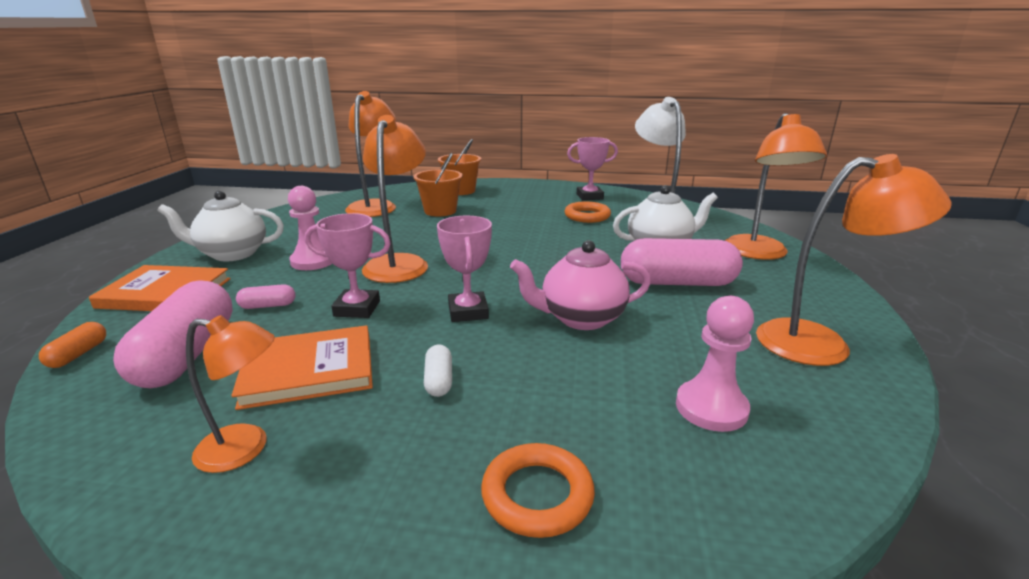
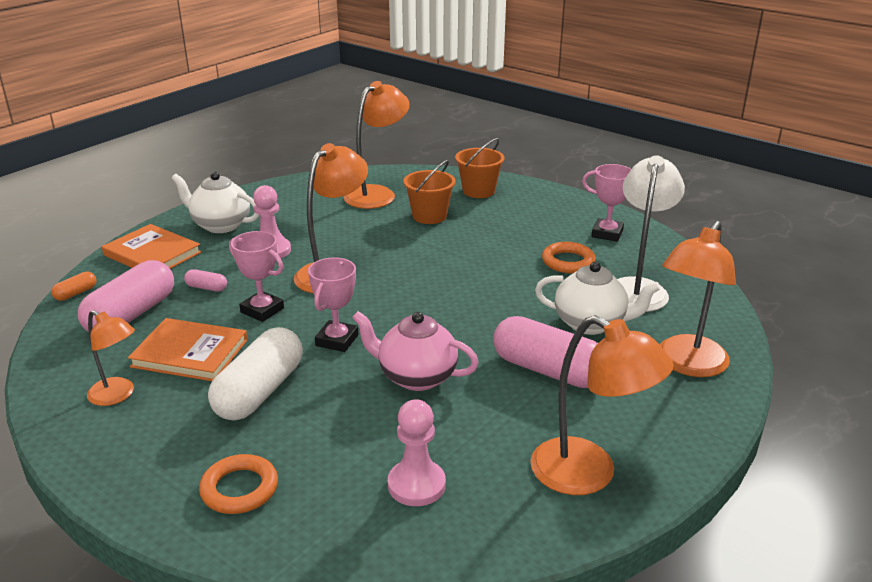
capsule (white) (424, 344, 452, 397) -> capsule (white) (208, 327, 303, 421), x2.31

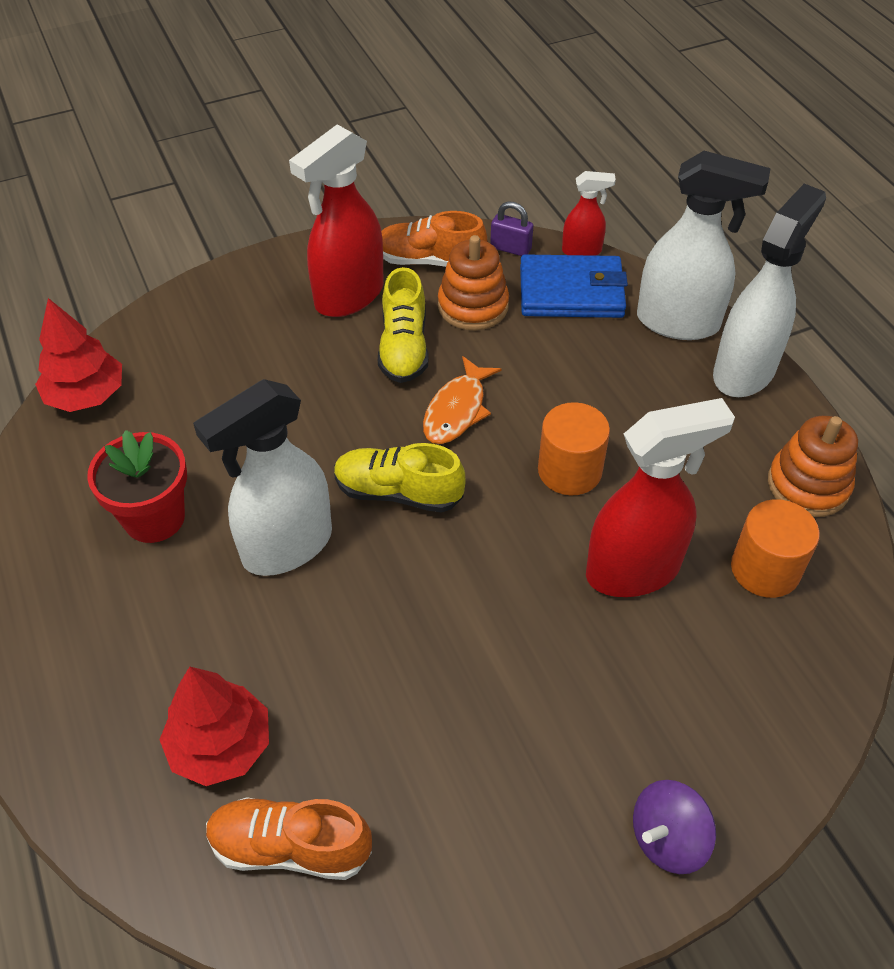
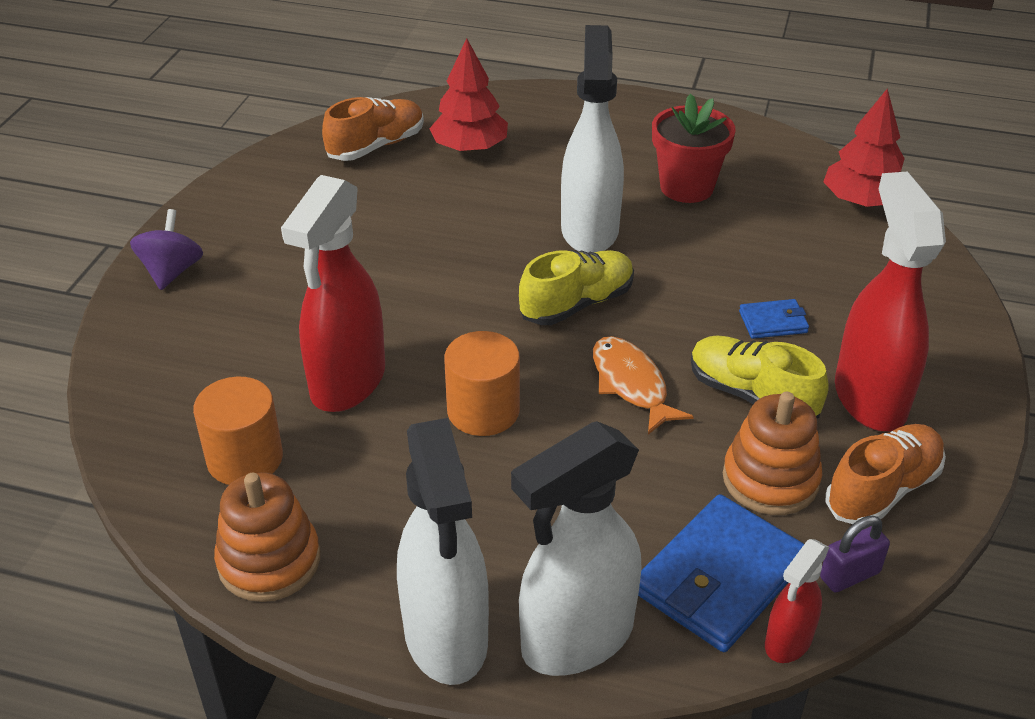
none -> wallet (blue) (739, 299, 809, 339)

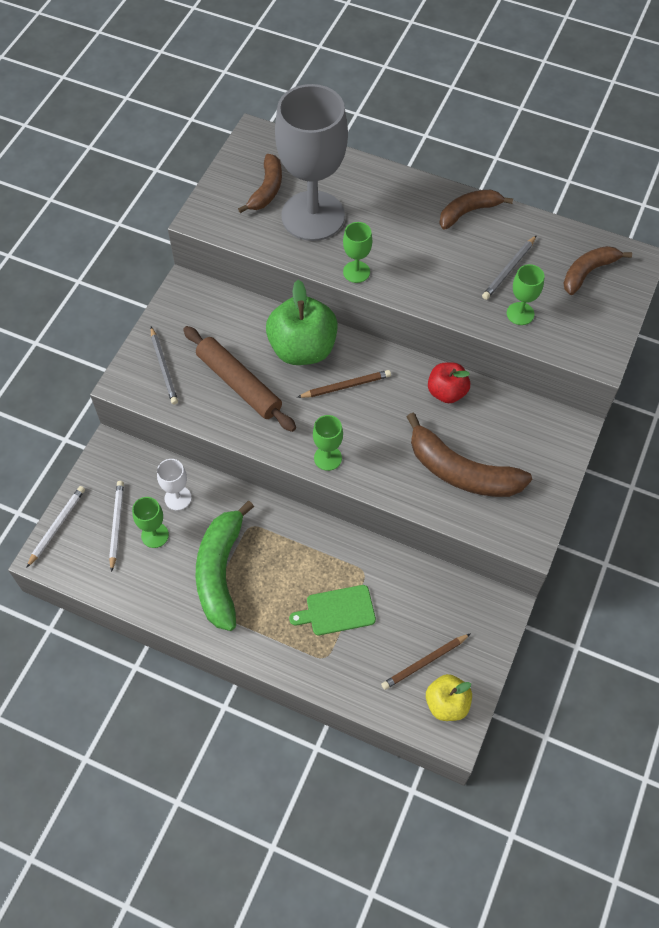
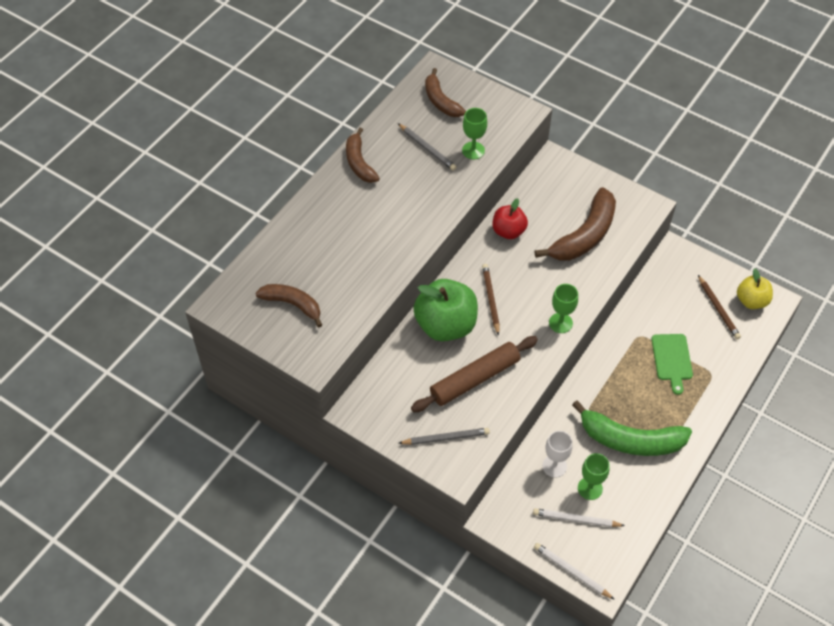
goblet (grey) (275, 84, 348, 241) -> none
goblet (green) (343, 222, 372, 283) -> none

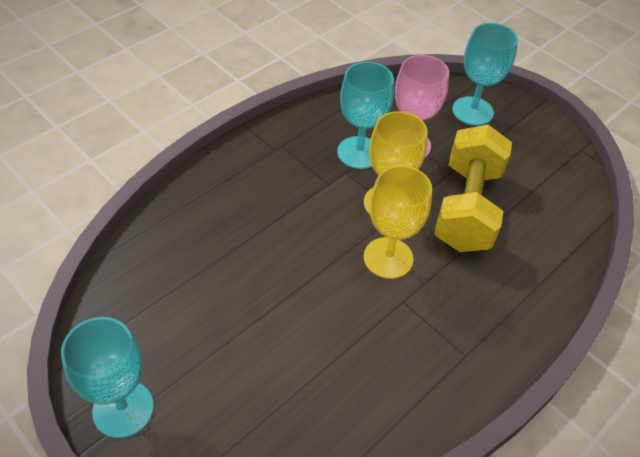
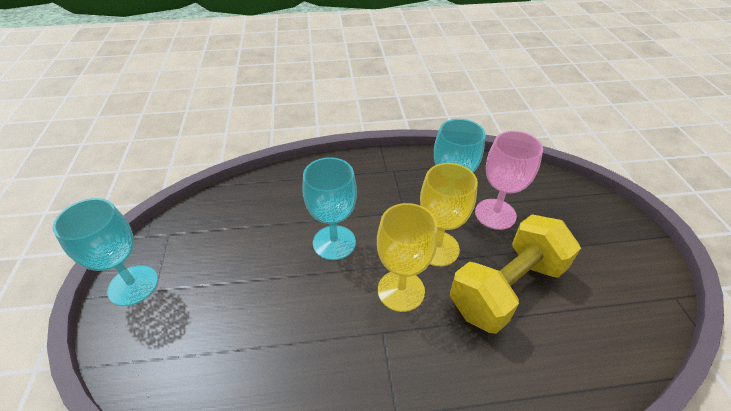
goblet (turquoise) (452, 23, 518, 126) -> goblet (turquoise) (302, 157, 357, 260), shifted

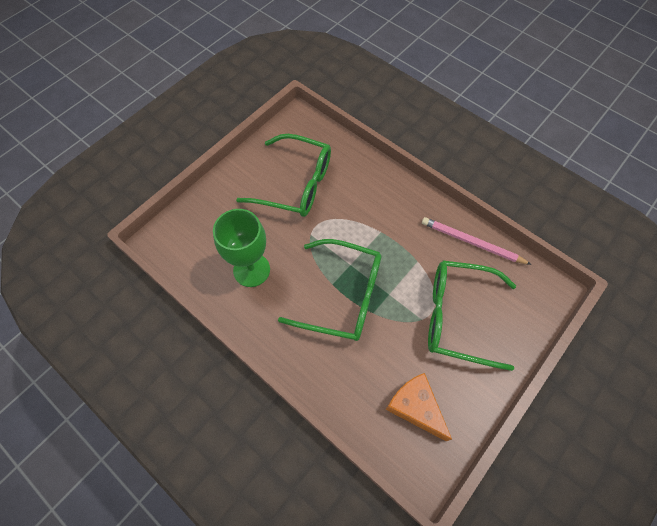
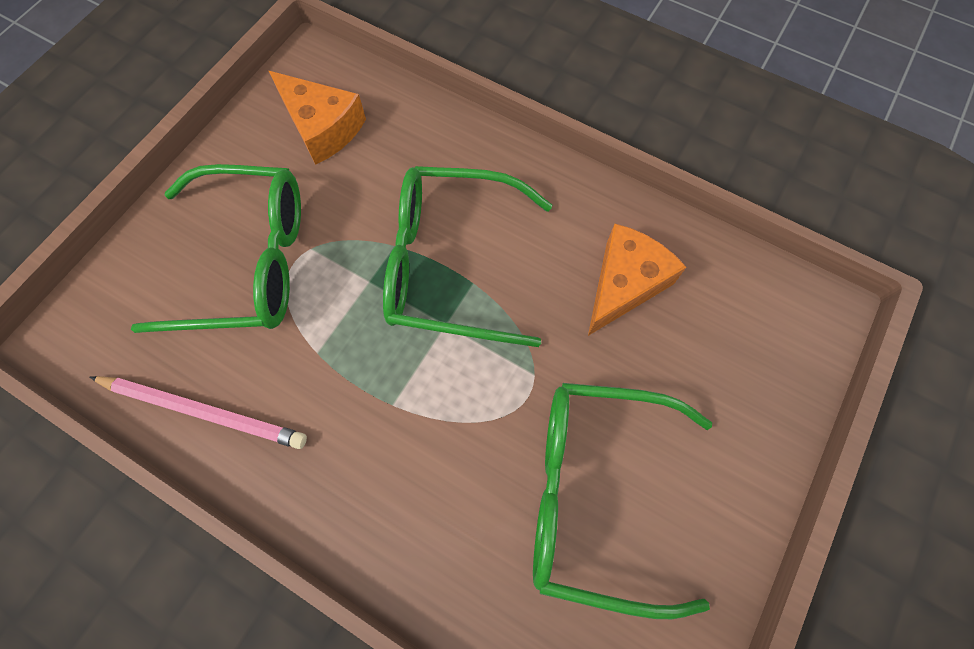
goblet (green) (213, 209, 270, 287) -> cheese (orange) (588, 224, 686, 336)

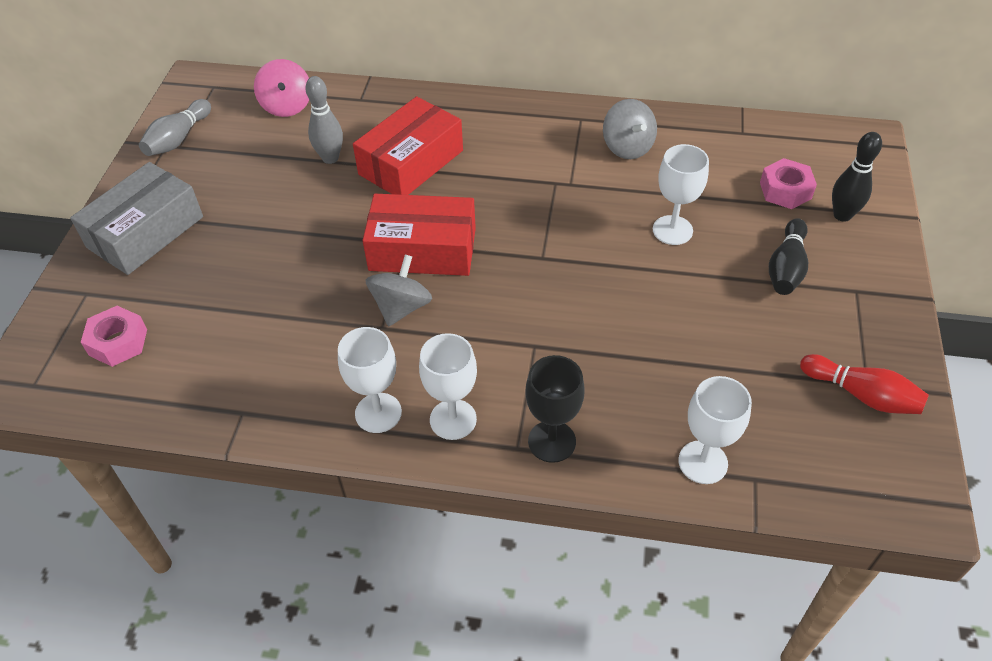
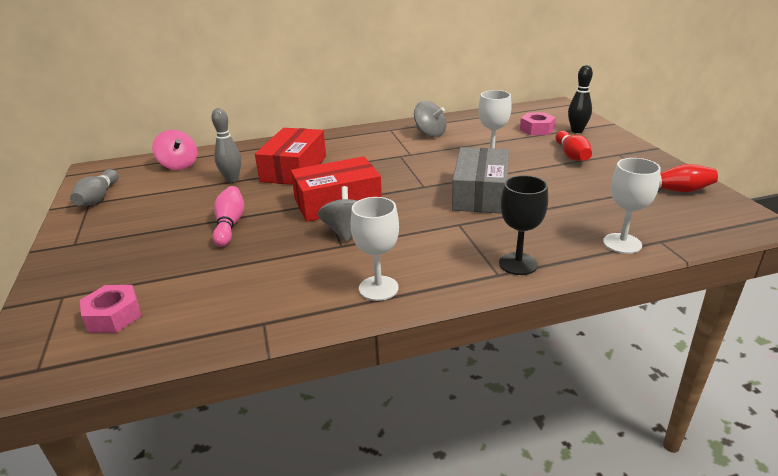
goblet (white) (419, 333, 477, 440) -> none
none -> bowling pin (pink) (213, 186, 244, 247)
box (grey) (70, 162, 203, 275) -> box (grey) (452, 147, 509, 214), shifted
bowling pin (black) (769, 218, 808, 295) -> bowling pin (red) (555, 131, 592, 161)

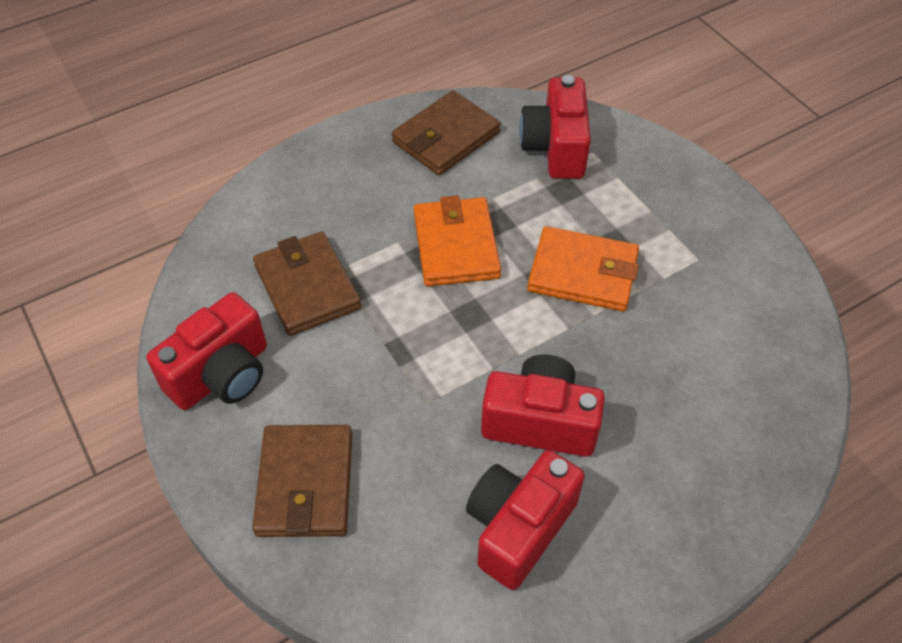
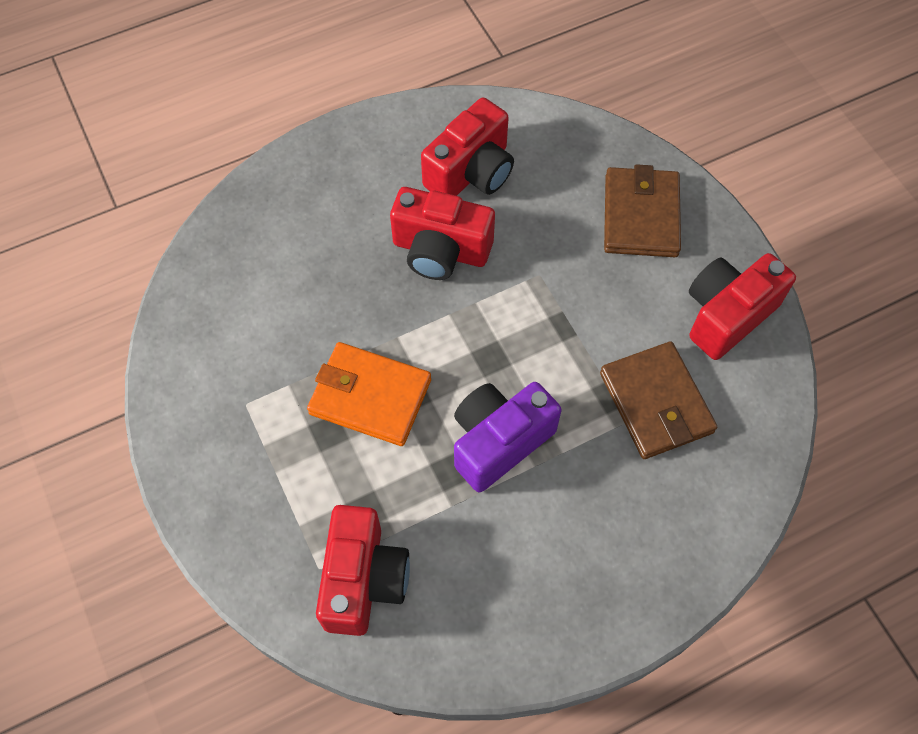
wallet (brown) (392, 90, 501, 175) -> none
wallet (orange) (414, 195, 501, 286) -> camera (purple) (454, 382, 562, 492)

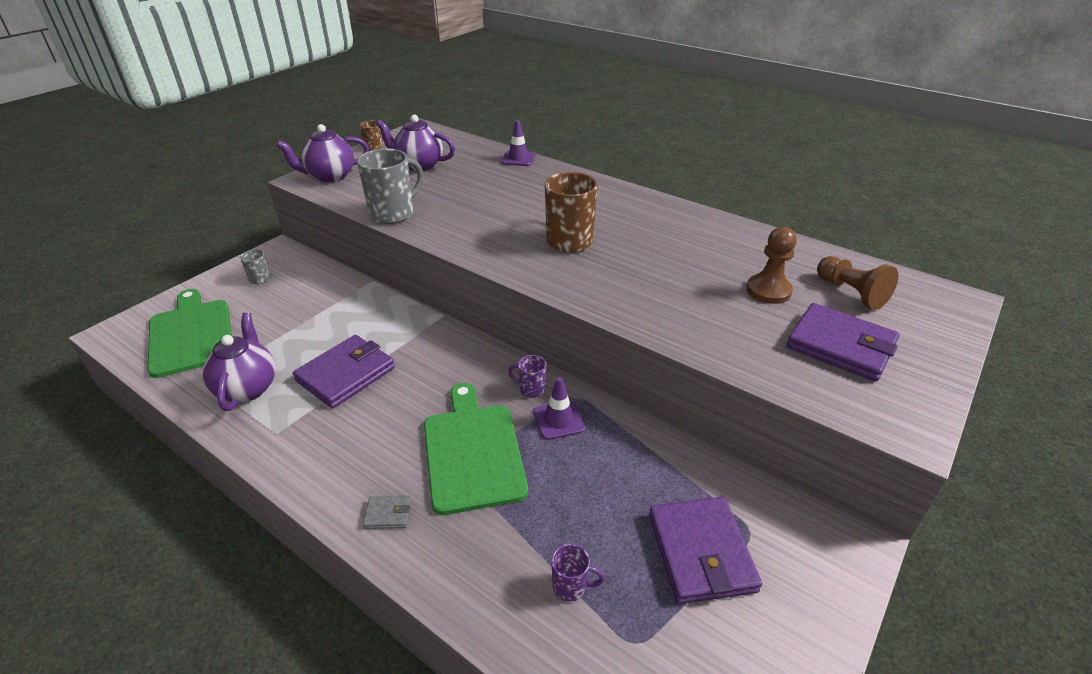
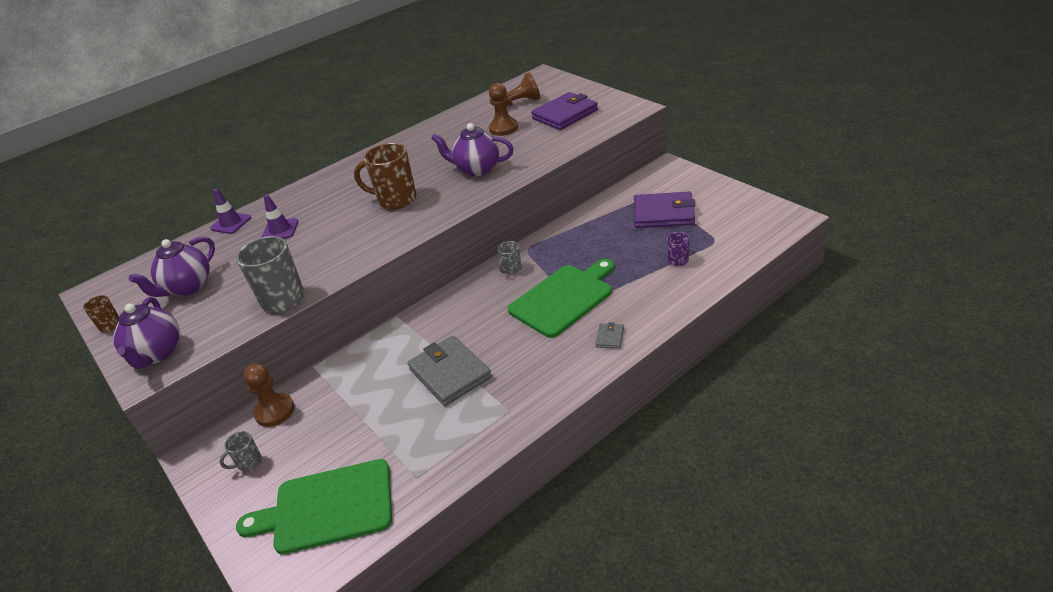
none -> pawn (brown) (243, 363, 294, 427)
teapot (purple) (203, 313, 276, 411) -> teapot (purple) (431, 123, 514, 176), shifted
traffic cone (purple) (533, 377, 585, 440) -> traffic cone (purple) (261, 195, 298, 239), shifted
wallet (purple) (293, 335, 395, 408) -> wallet (grey) (407, 336, 492, 406)
mug (purple) (508, 355, 546, 398) -> mug (grey) (498, 241, 522, 274)
cutting board (green) (424, 383, 528, 515) -> cutting board (green) (508, 259, 615, 338), 135 degrees clockwise

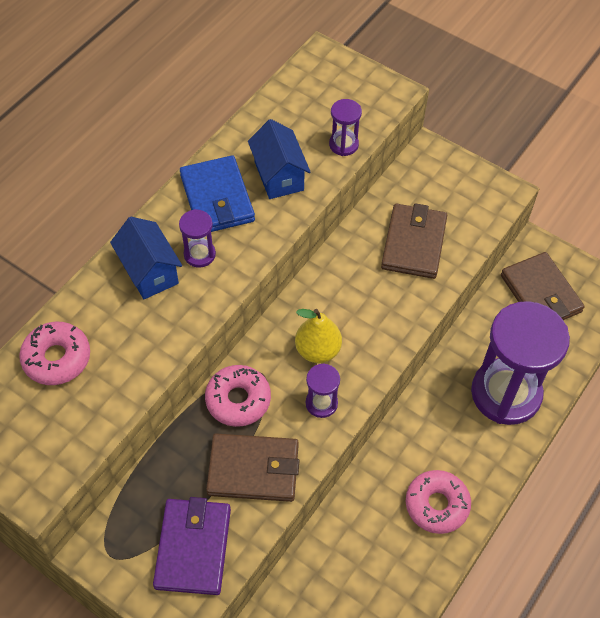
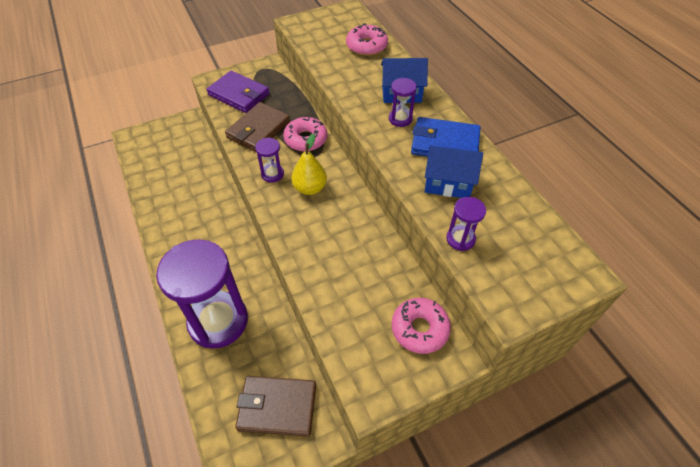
wallet (brown) (381, 203, 447, 279) -> none
donut (pink) (406, 470, 471, 534) -> donut (pink) (391, 298, 451, 354), shifted

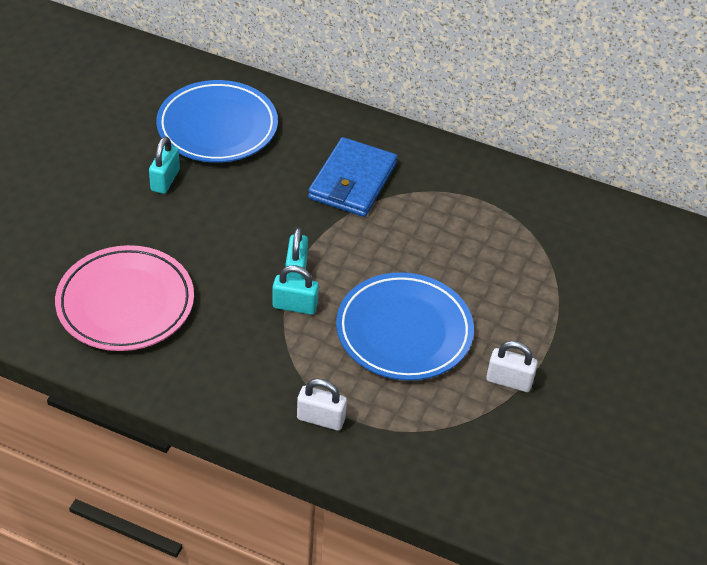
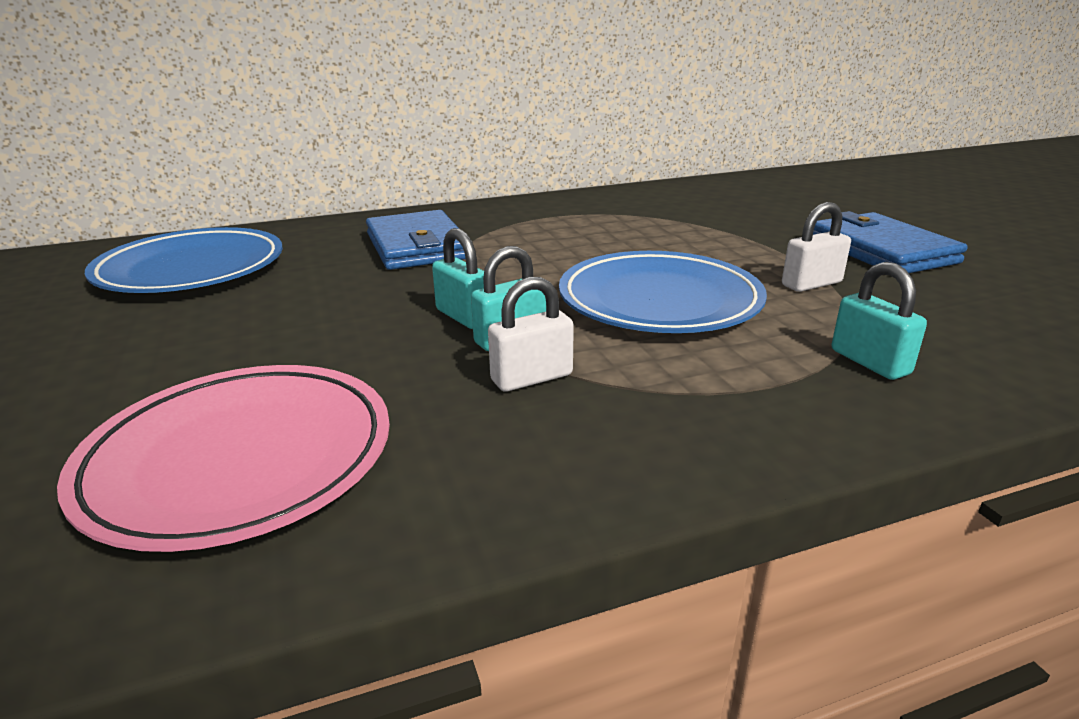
none -> wallet (blue) (813, 211, 968, 273)
padlock (turquoise) (149, 137, 180, 194) -> padlock (turquoise) (832, 262, 927, 380), shifted
padlock (white) (297, 379, 347, 430) -> padlock (white) (488, 277, 574, 392), shifted

